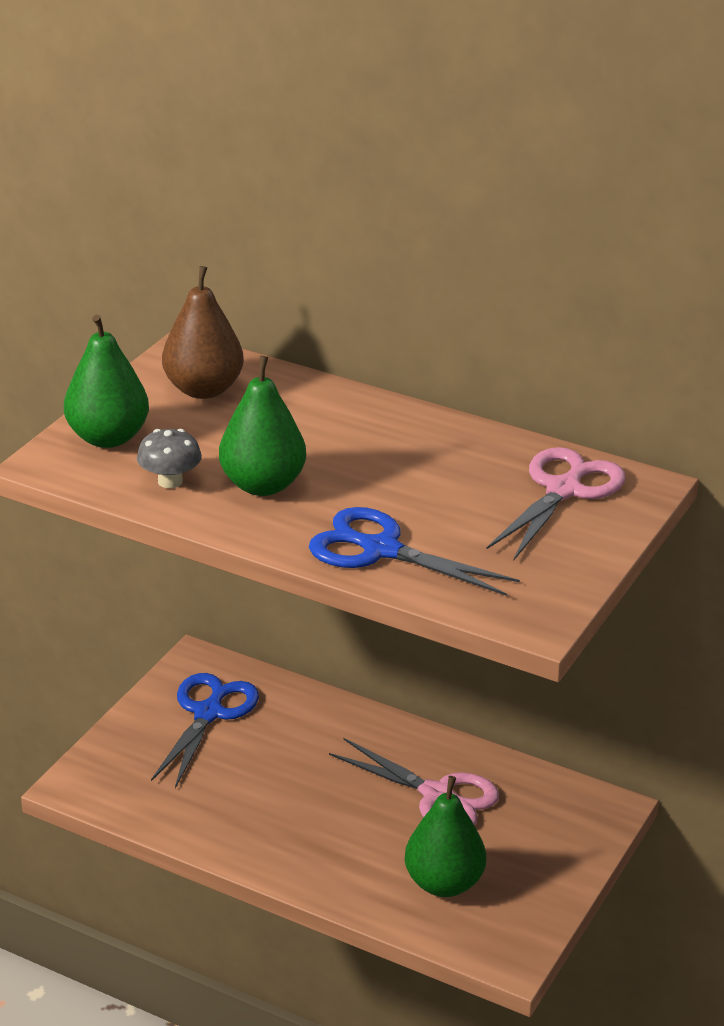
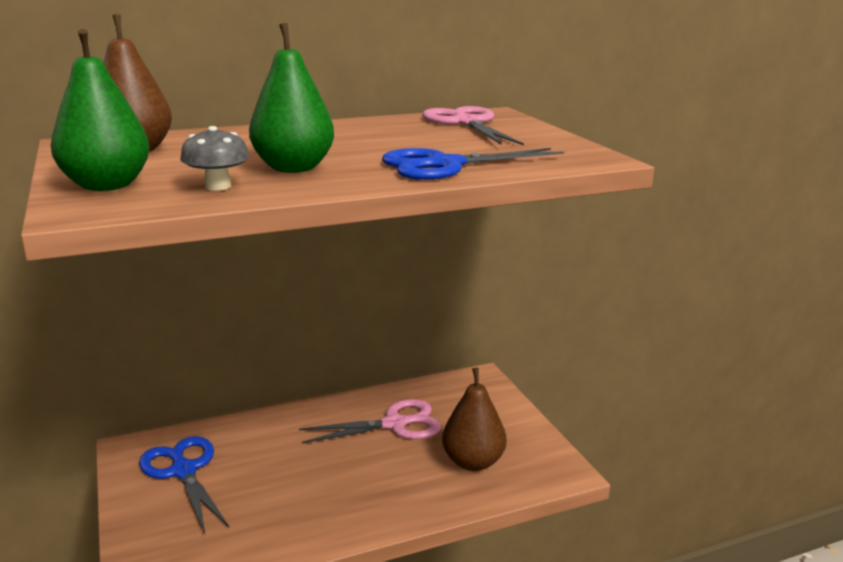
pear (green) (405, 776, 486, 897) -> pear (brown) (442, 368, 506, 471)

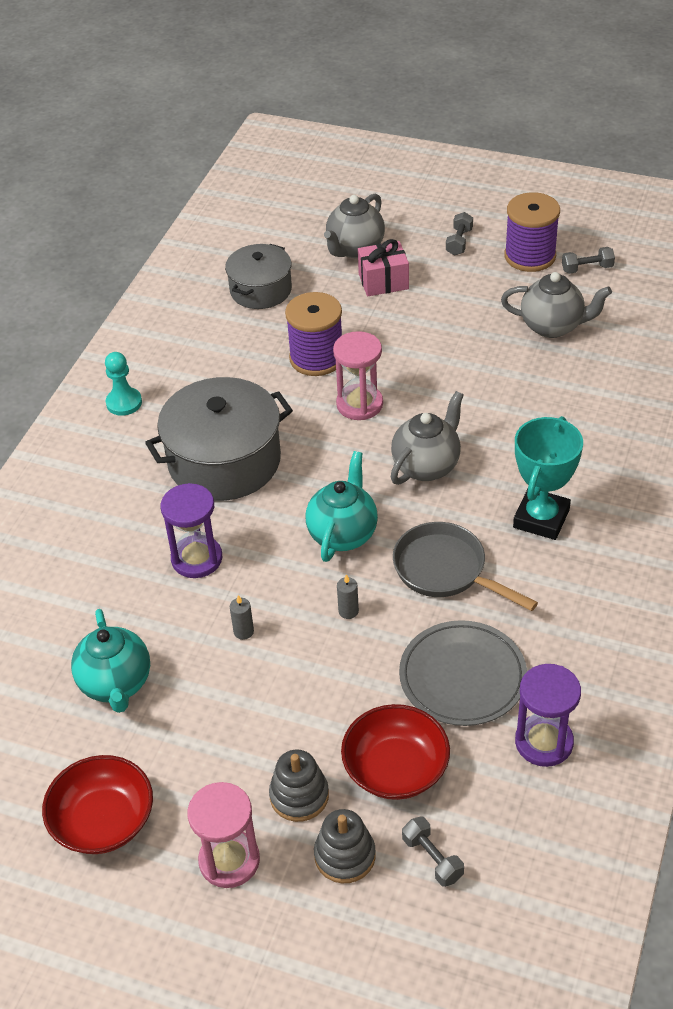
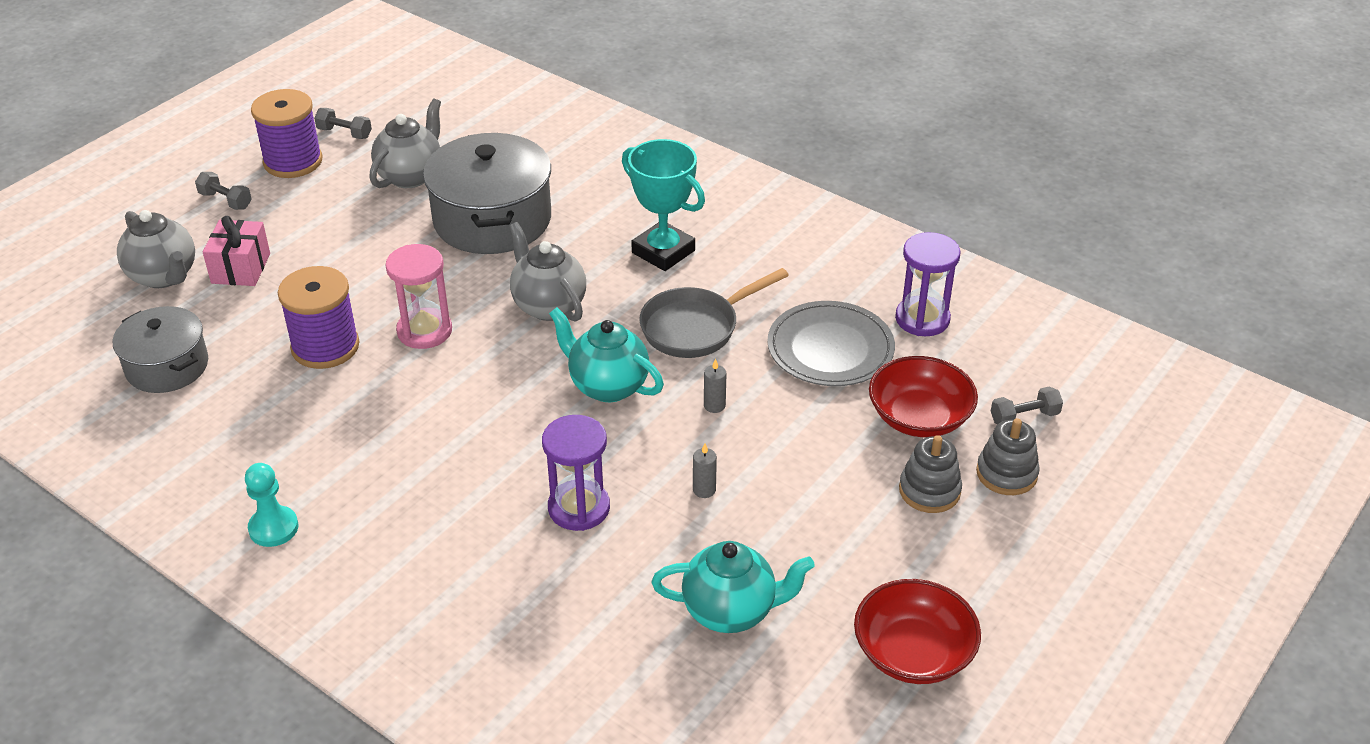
hourglass (pink) (187, 782, 260, 888) -> none
pot (grey) (145, 377, 293, 501) -> pot (grey) (423, 133, 551, 254), shifted
dumbbell (grey) (562, 247, 615, 274) -> dumbbell (grey) (314, 108, 372, 139), 75 degrees counterclockwise

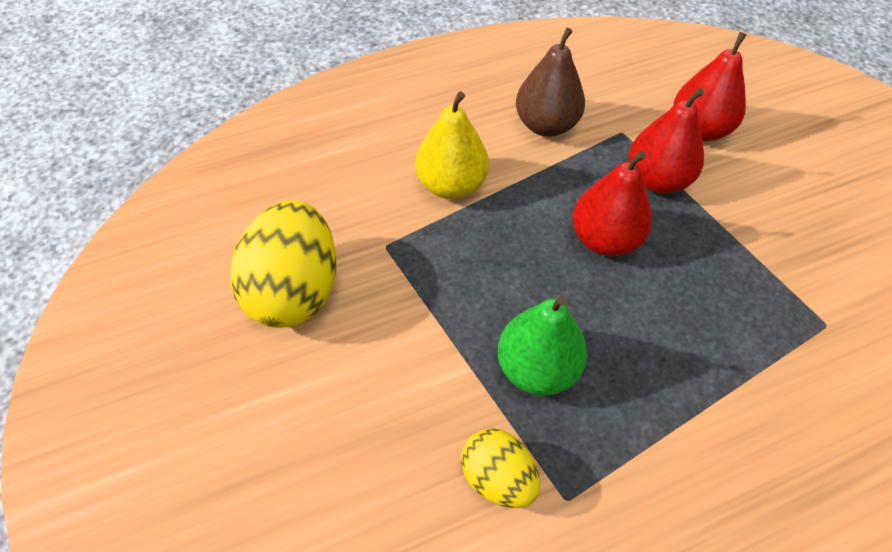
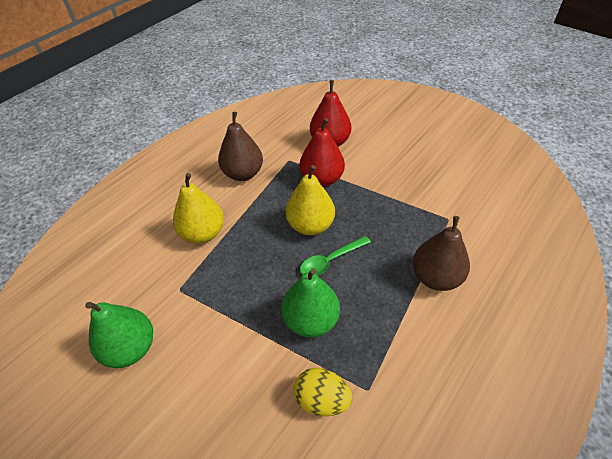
none -> spoon (green) (300, 236, 371, 276)
none -> pear (brown) (413, 216, 470, 291)
egg (yellow) (230, 200, 336, 328) -> pear (green) (85, 302, 153, 368)
pear (red) (572, 151, 652, 256) -> pear (yellow) (286, 165, 335, 235)

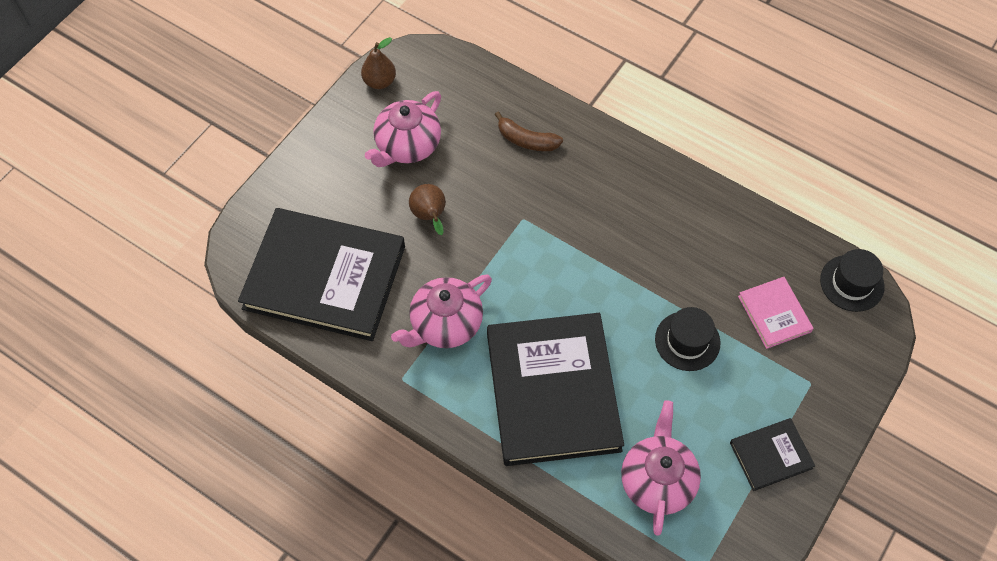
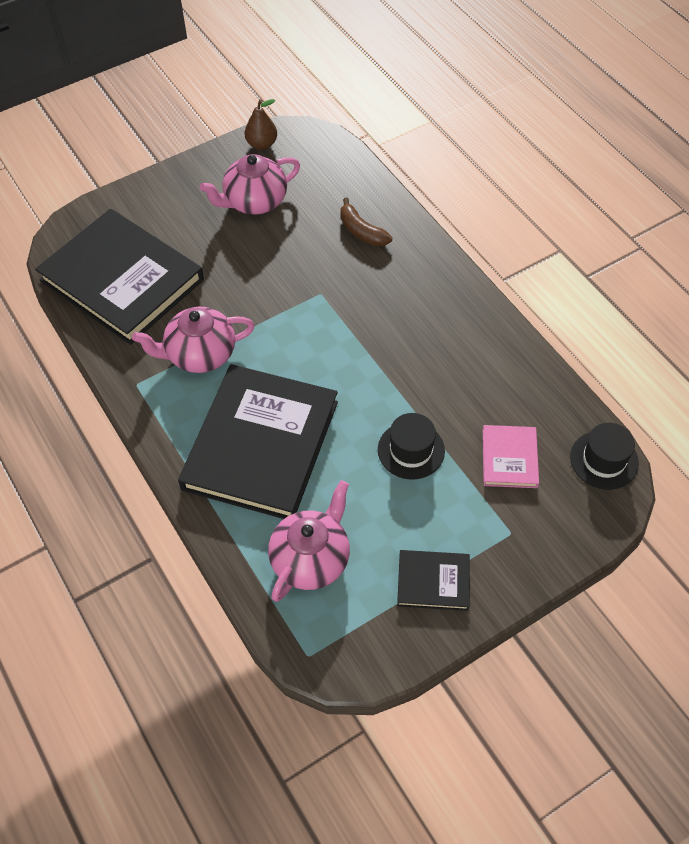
pear (brown) (409, 184, 446, 235) -> none

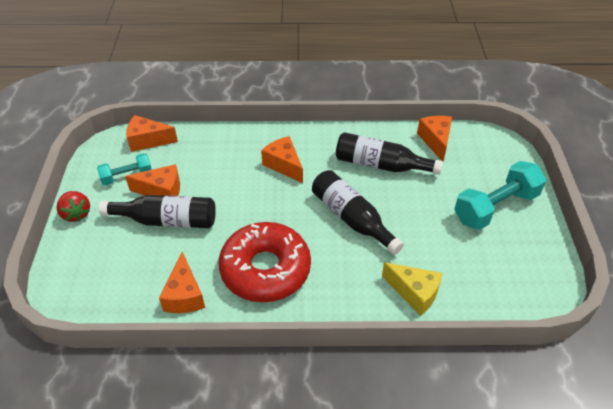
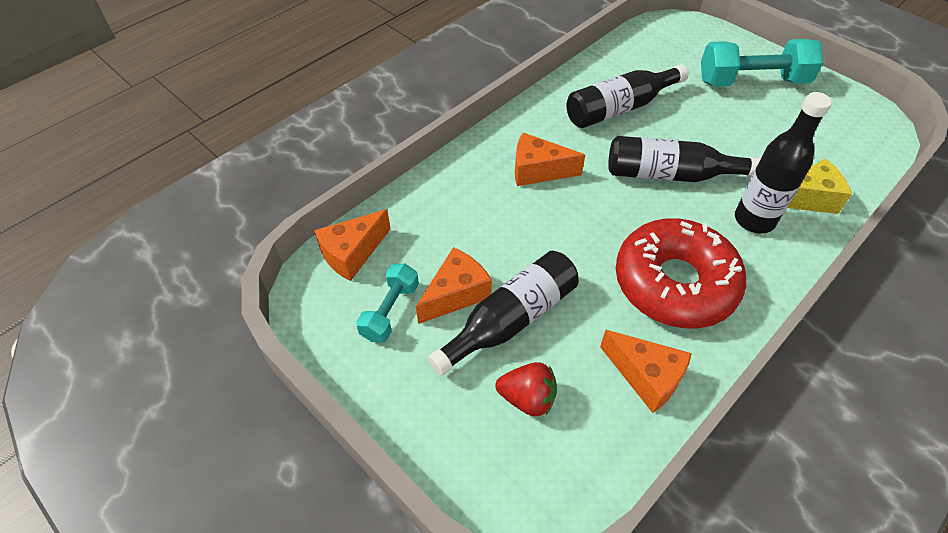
cheese (orange) (417, 116, 452, 161) -> none
none -> bottle (black) (735, 92, 832, 234)
strawberry (red) (56, 191, 90, 222) -> strawberry (red) (495, 362, 557, 416), shifted
dumbbell (turquoise) (454, 161, 546, 230) -> dumbbell (turquoise) (701, 39, 823, 86), 75 degrees clockwise

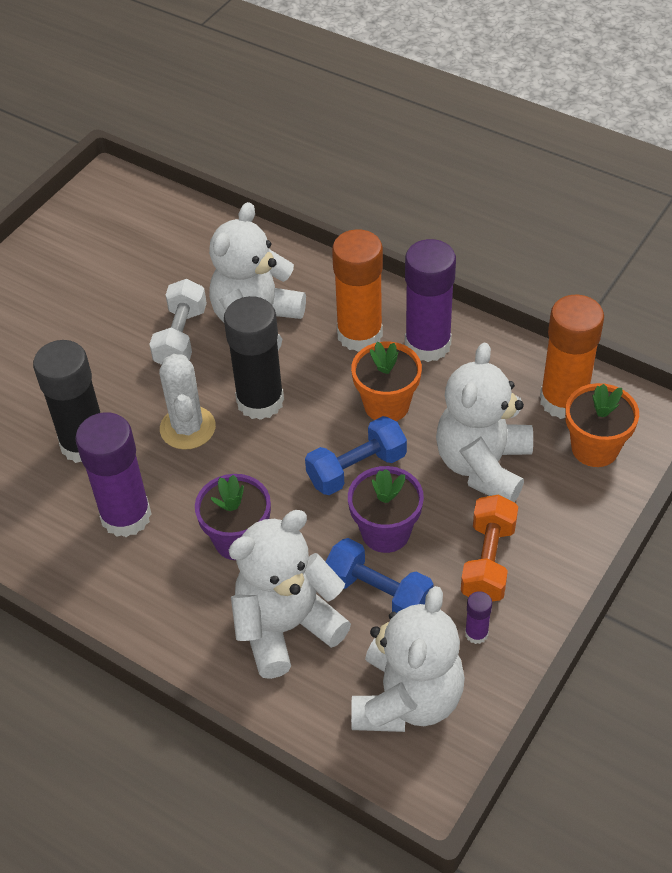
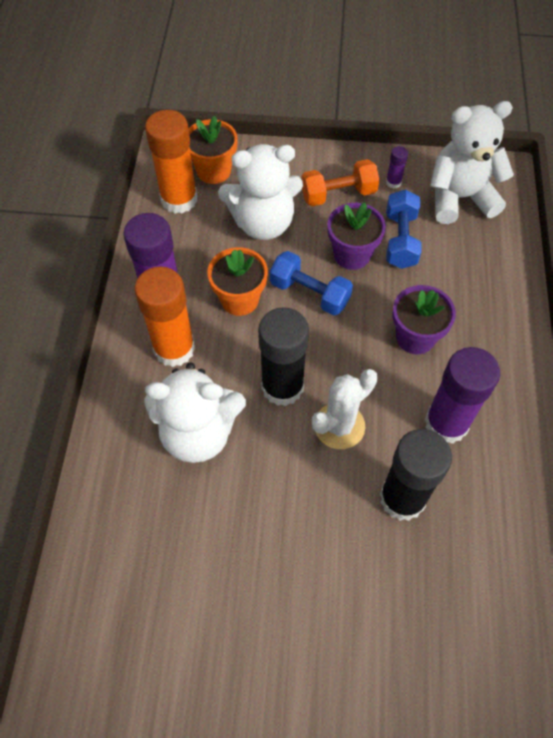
dumbbell (white) (149, 279, 207, 365) -> none
teddy bear (white) (229, 510, 351, 679) -> none

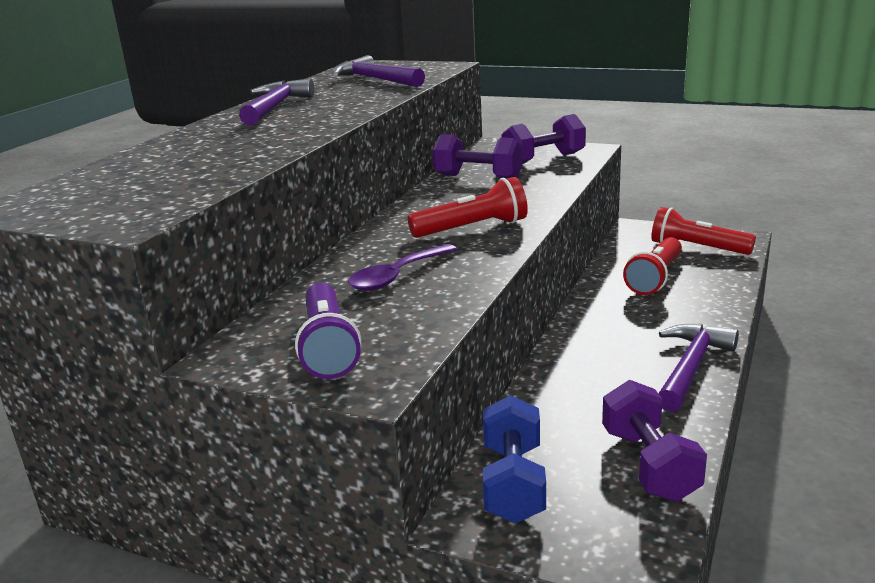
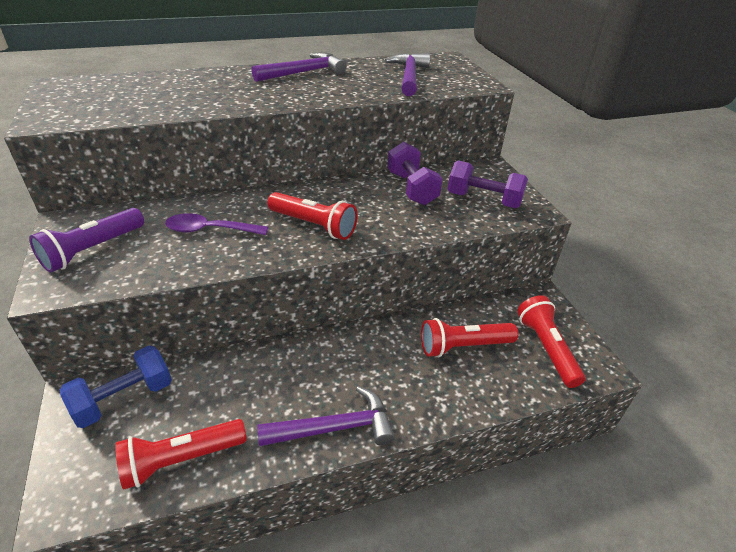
dumbbell (purple) (602, 380, 707, 502) -> flashlight (red) (115, 419, 247, 490)

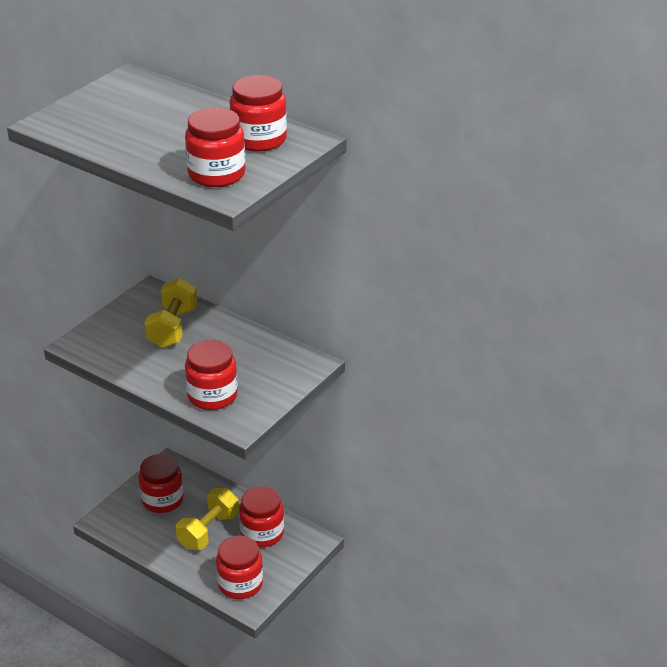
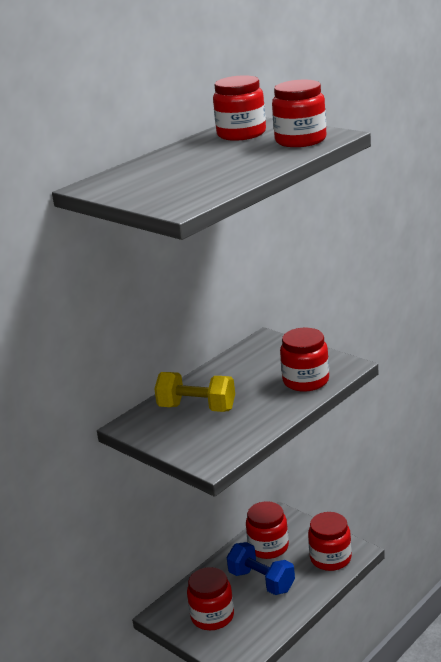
dumbbell (yellow) (176, 488, 239, 550) -> dumbbell (blue) (227, 542, 295, 595)

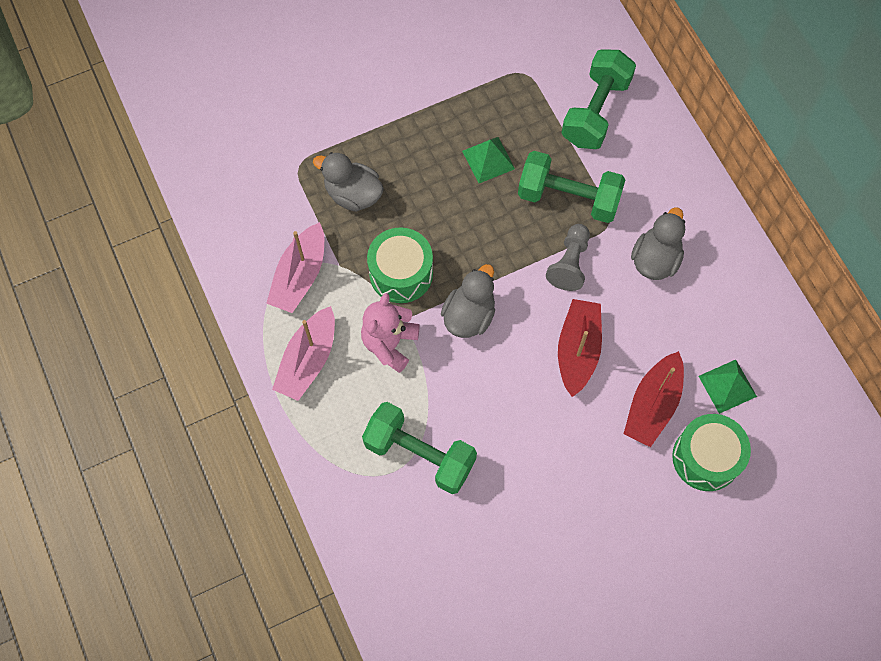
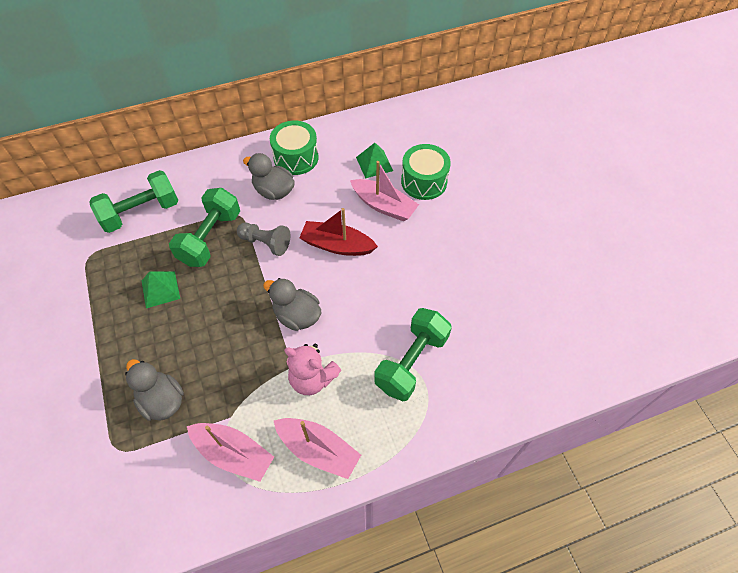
drum (green) (367, 227, 433, 303) -> drum (green) (270, 121, 319, 175), shifted
boat (red) (624, 351, 684, 447) -> boat (pink) (350, 161, 419, 221)
duck (grey) (313, 152, 384, 212) -> duck (grey) (125, 359, 184, 421), 105 degrees clockwise
dumbbell (green) (561, 49, 636, 149) -> dumbbell (green) (89, 170, 179, 233), 60 degrees counterclockwise

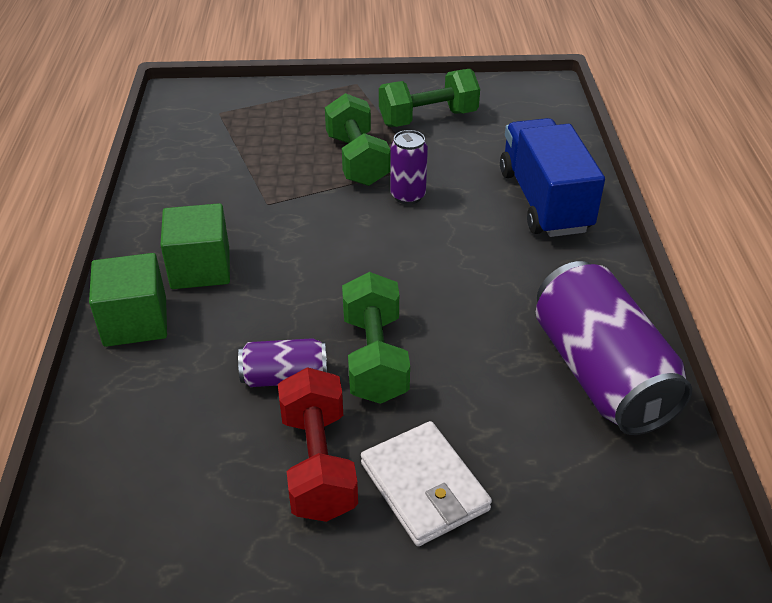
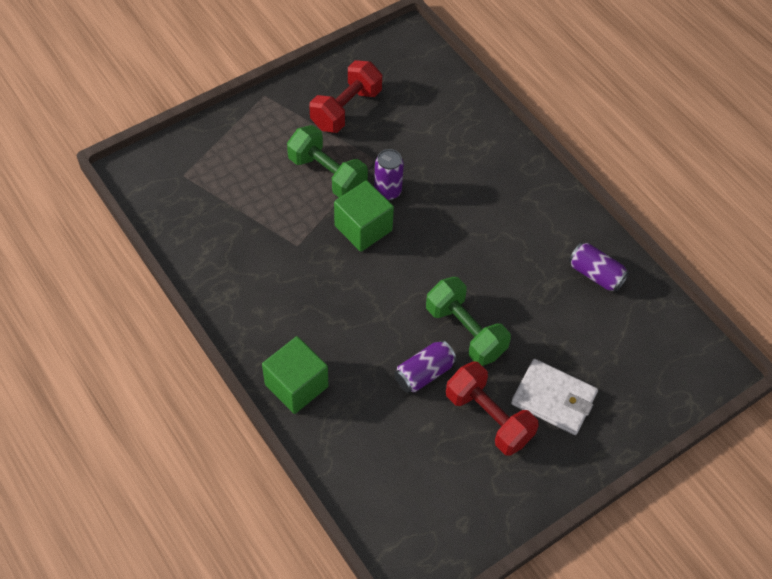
truck (blue) (500, 118, 605, 237) -> none
cube (green) (160, 203, 230, 289) -> cube (green) (334, 180, 394, 252), shifted
dumbbell (green) (379, 69, 480, 127) -> dumbbell (red) (310, 60, 382, 133)
can (purple) (536, 261, 692, 435) -> can (purple) (569, 243, 629, 292), x0.50

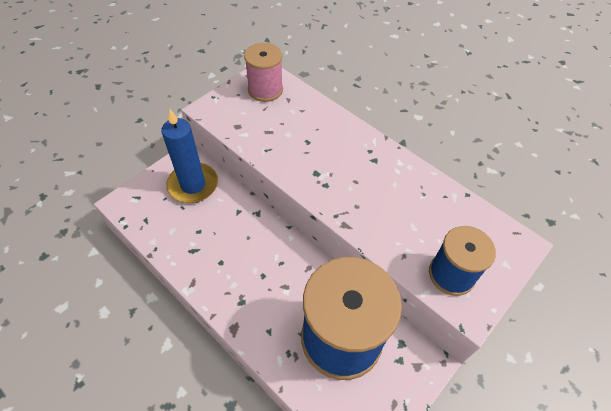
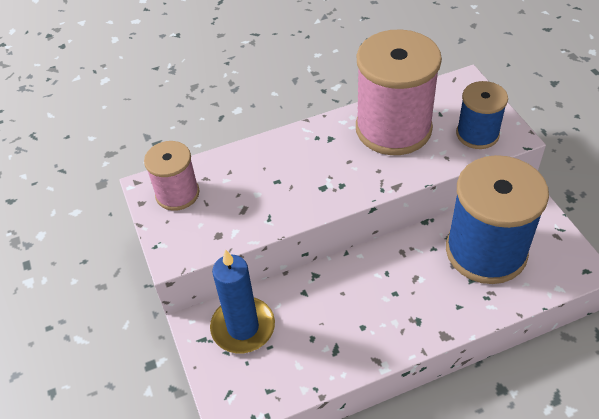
none -> spool (pink) (356, 29, 442, 155)

